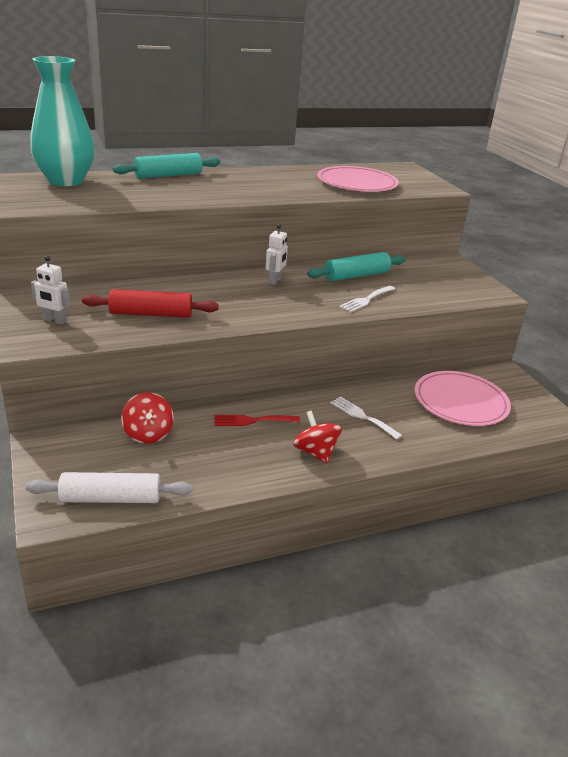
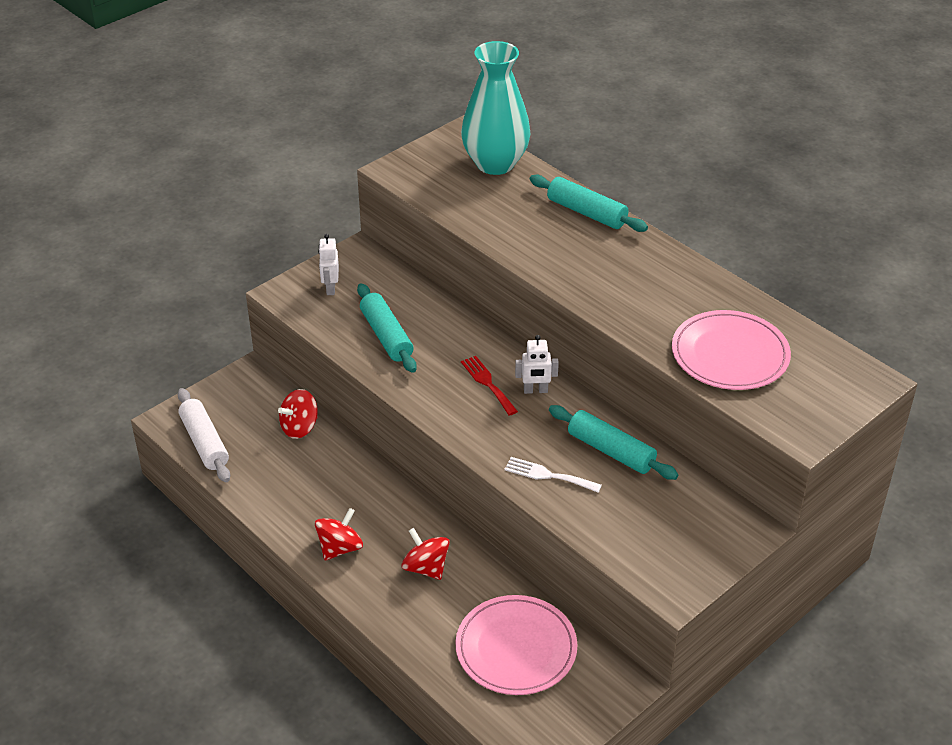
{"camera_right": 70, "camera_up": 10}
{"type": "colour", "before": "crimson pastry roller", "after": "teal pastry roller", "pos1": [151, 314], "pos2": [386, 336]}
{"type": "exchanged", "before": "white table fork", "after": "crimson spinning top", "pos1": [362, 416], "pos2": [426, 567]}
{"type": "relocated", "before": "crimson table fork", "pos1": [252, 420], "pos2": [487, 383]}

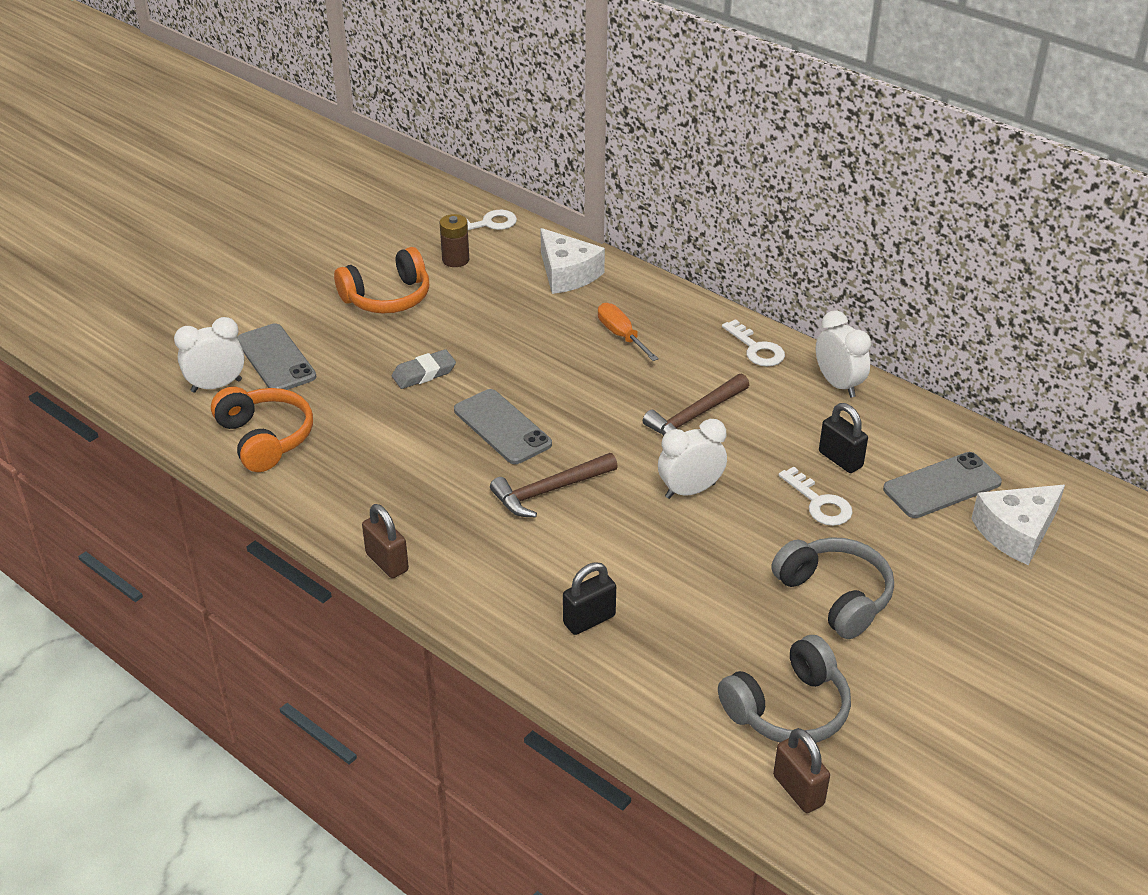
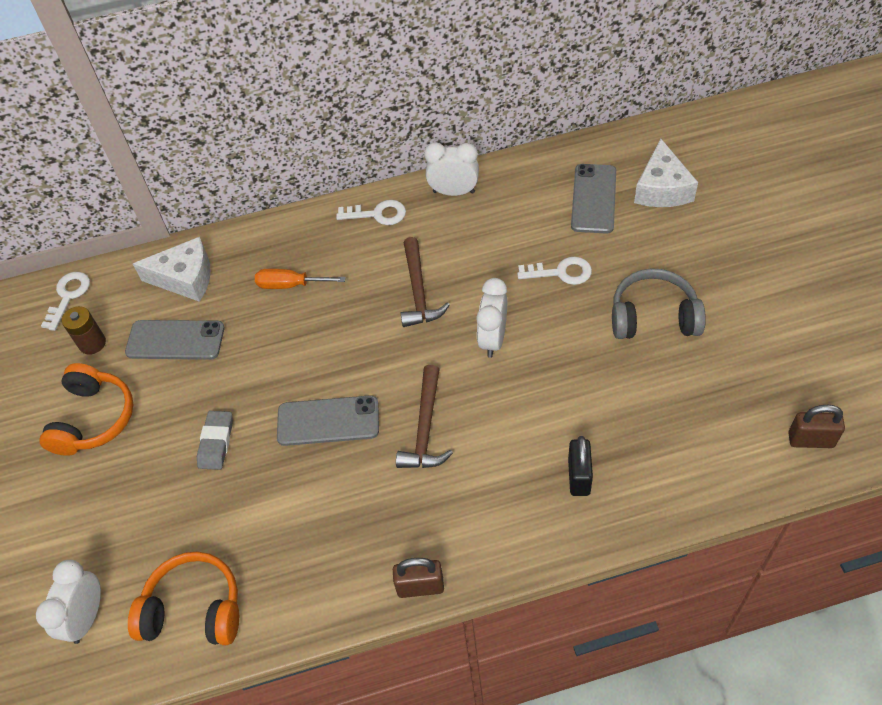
{"camera_right": -50, "camera_up": 15}
{"type": "relocated", "before": "ash-grey phone", "pos1": [275, 359], "pos2": [175, 340]}
{"type": "missing", "before": "ash-grey over-ear headphones", "pos1": [788, 709]}
{"type": "missing", "before": "ebony lock", "pos1": [840, 459]}

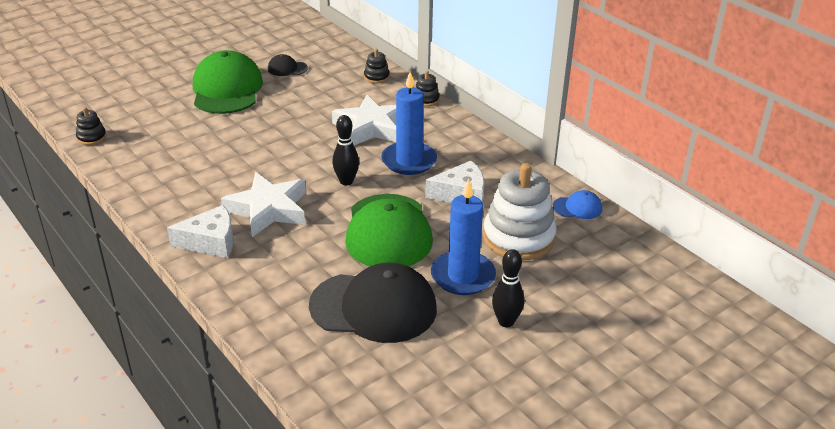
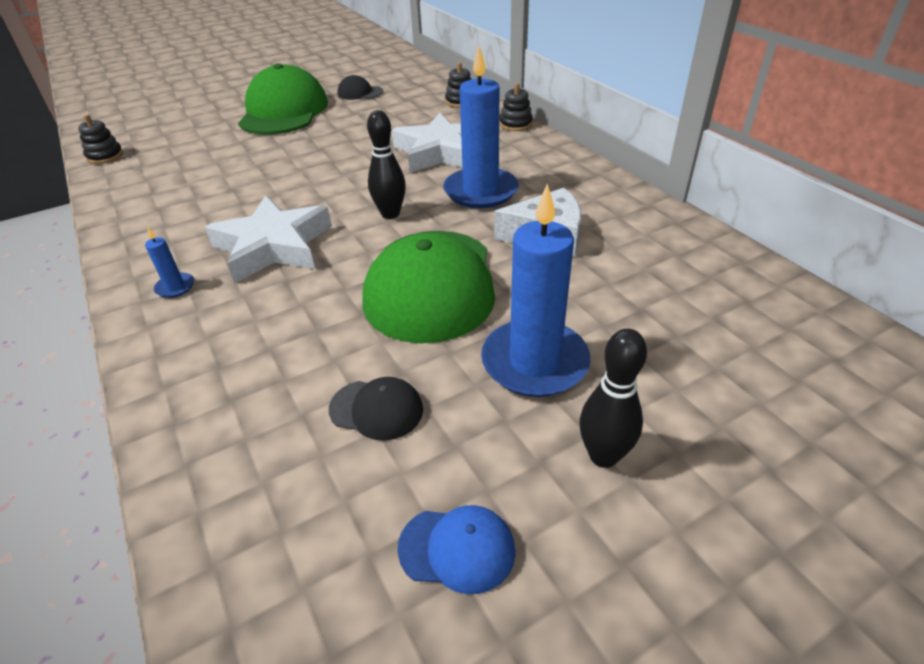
{"camera_right": 10, "camera_up": 5}
{"type": "exchanged", "before": "white cheese wedge", "after": "blue candle", "pos1": [210, 242], "pos2": [175, 287]}
{"type": "size", "before": "ebony cap", "pos1": [374, 307], "pos2": [376, 409], "scale": 0.44}
{"type": "relocated", "before": "blue cap", "pos1": [577, 207], "pos2": [457, 549]}
{"type": "missing", "before": "white stacking rings", "pos1": [518, 238]}

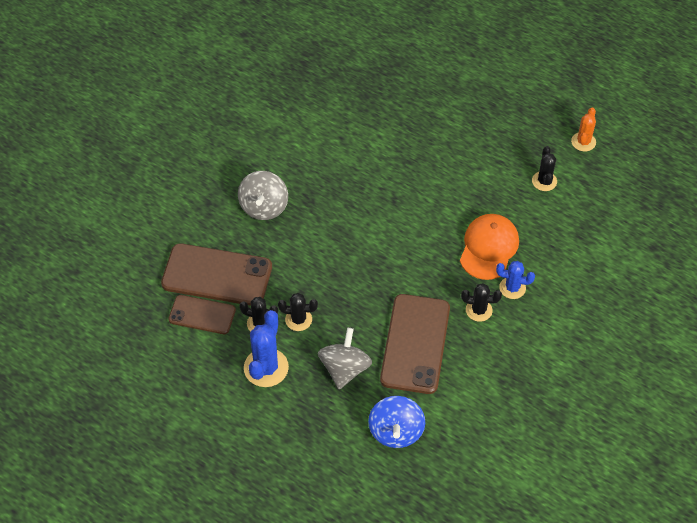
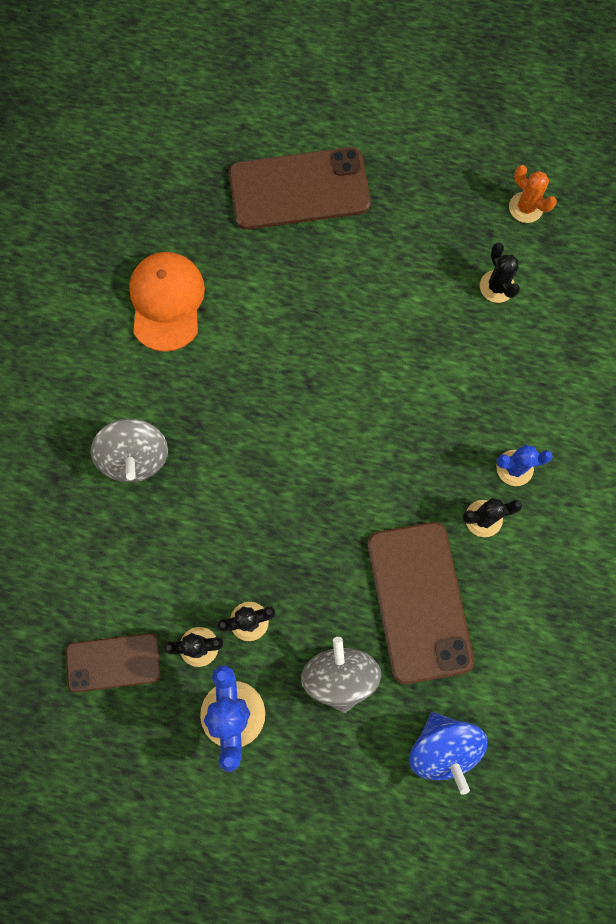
{"camera_right": -20, "camera_up": 20}
{"type": "relocated", "before": "orange cap", "pos1": [489, 248], "pos2": [167, 302]}
{"type": "relocated", "before": "dark brown phone", "pos1": [217, 275], "pos2": [299, 189]}
{"type": "spun", "before": "orange saguaro cactus", "pos1": [583, 142], "pos2": [526, 207], "turn": -45}

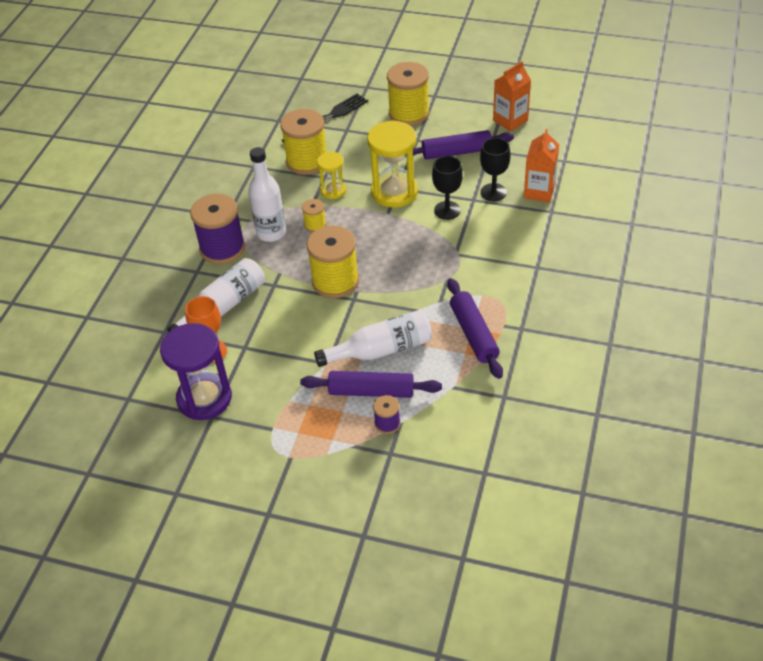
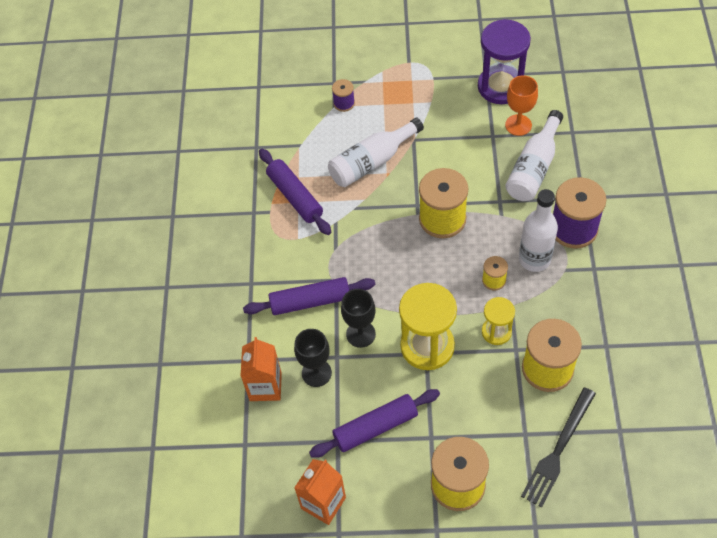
{"camera_right": 165, "camera_up": 10}
{"type": "relocated", "before": "purple pastry roller", "pos1": [371, 391], "pos2": [310, 301]}

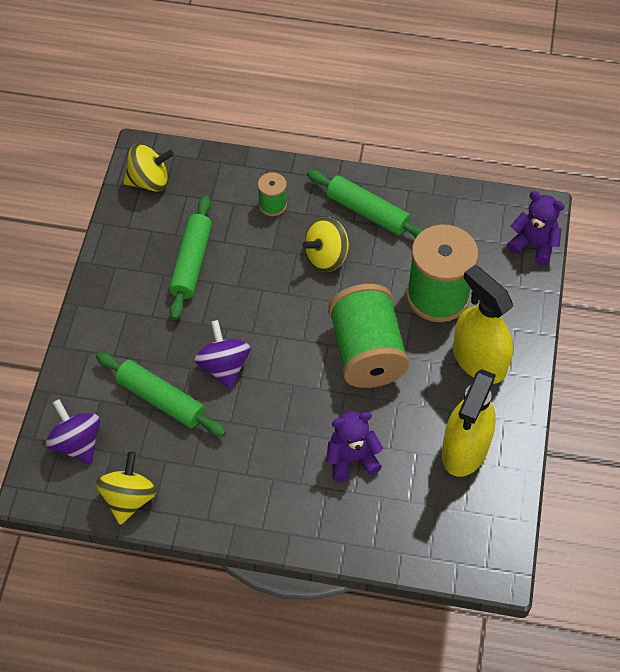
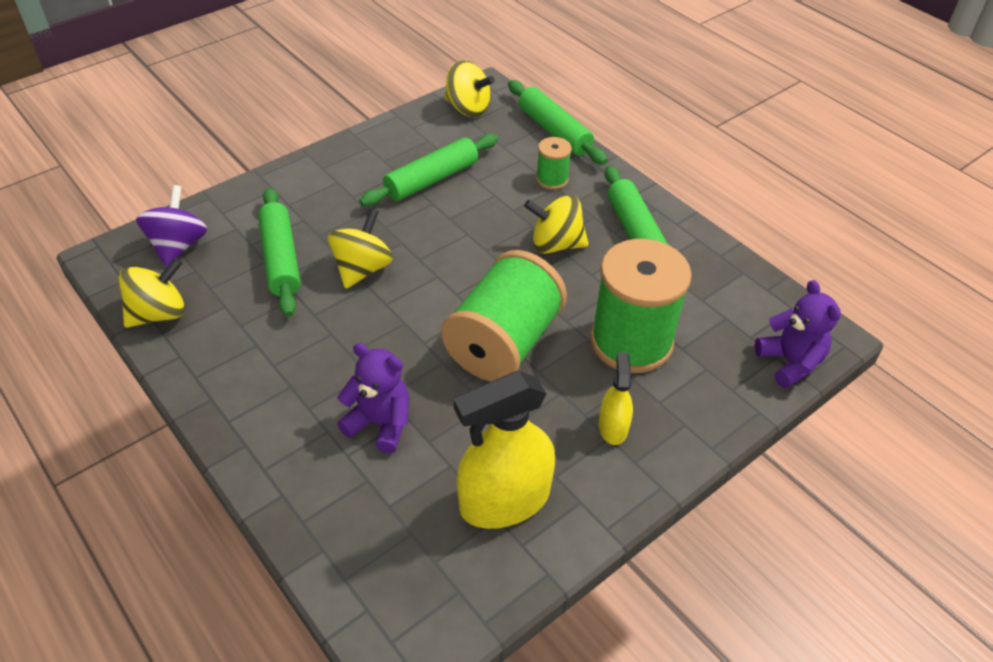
{"camera_right": 40, "camera_up": -10}
{"type": "colour", "before": "purple spinning top", "after": "golden spinning top", "pos1": [224, 366], "pos2": [362, 269]}
{"type": "appeared", "after": "emerald pastry roller", "pos2": [554, 131]}
{"type": "size", "before": "golden spray bottle", "pos1": [479, 360], "pos2": [613, 427], "scale": 0.51}

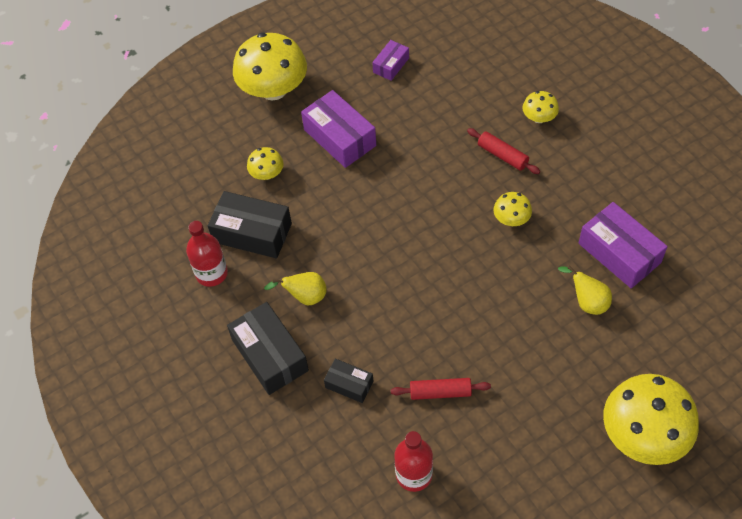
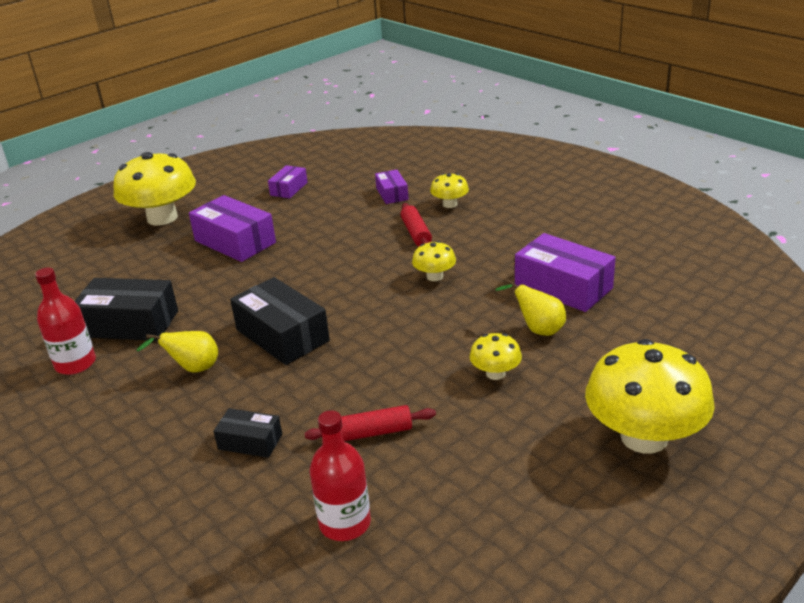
{"camera_right": -10, "camera_up": -25}
{"type": "relocated", "before": "ebony package", "pos1": [270, 355], "pos2": [282, 335]}
{"type": "appeared", "after": "purple package", "pos2": [392, 194]}
{"type": "spun", "before": "crimson pastry roller", "pos1": [502, 155], "pos2": [416, 233], "turn": 45}
{"type": "relocated", "before": "golden fungus", "pos1": [267, 174], "pos2": [495, 373]}

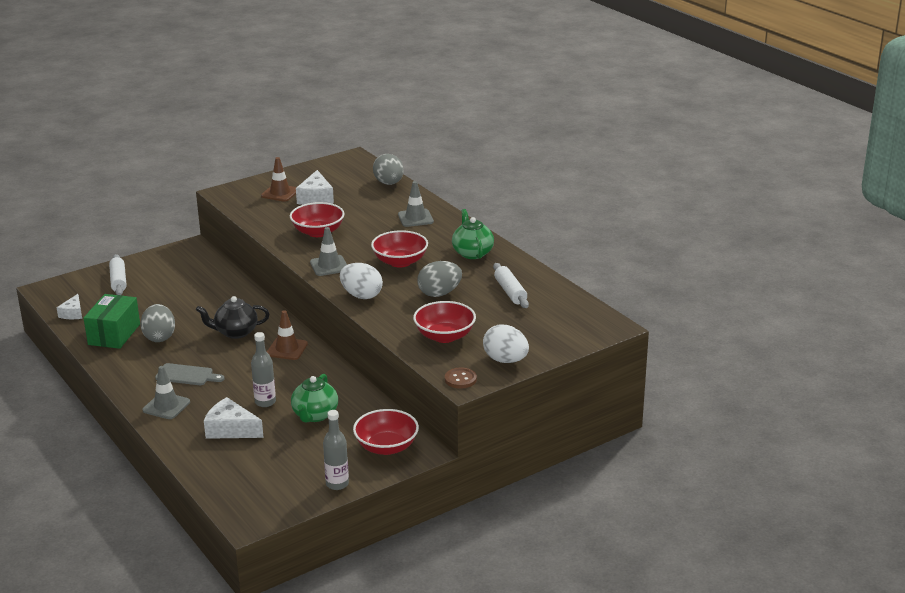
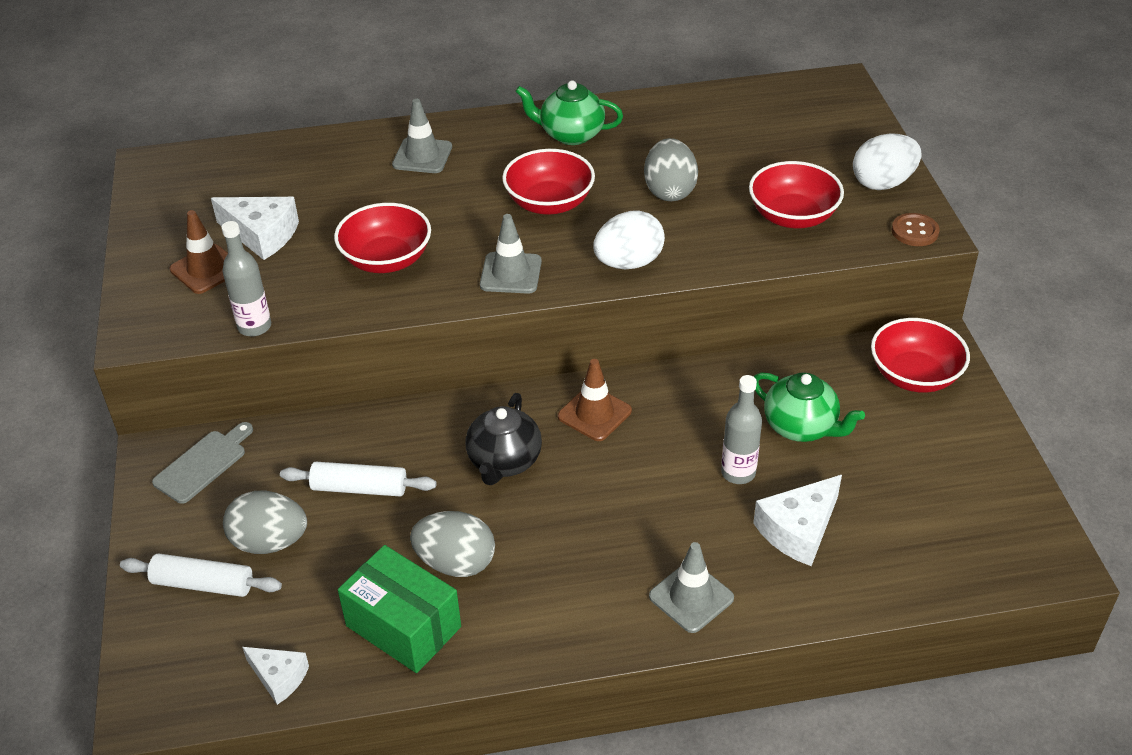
{"camera_right": -65, "camera_up": 15}
{"type": "relocated", "before": "ash-grey chopping board", "pos1": [187, 375], "pos2": [203, 464]}
{"type": "relocated", "before": "ash-grey flask", "pos1": [337, 484], "pos2": [254, 327]}
{"type": "relocated", "before": "ash-grey egg", "pos1": [389, 183], "pos2": [269, 542]}
{"type": "relocated", "before": "white pastry roller", "pos1": [510, 292], "pos2": [359, 488]}

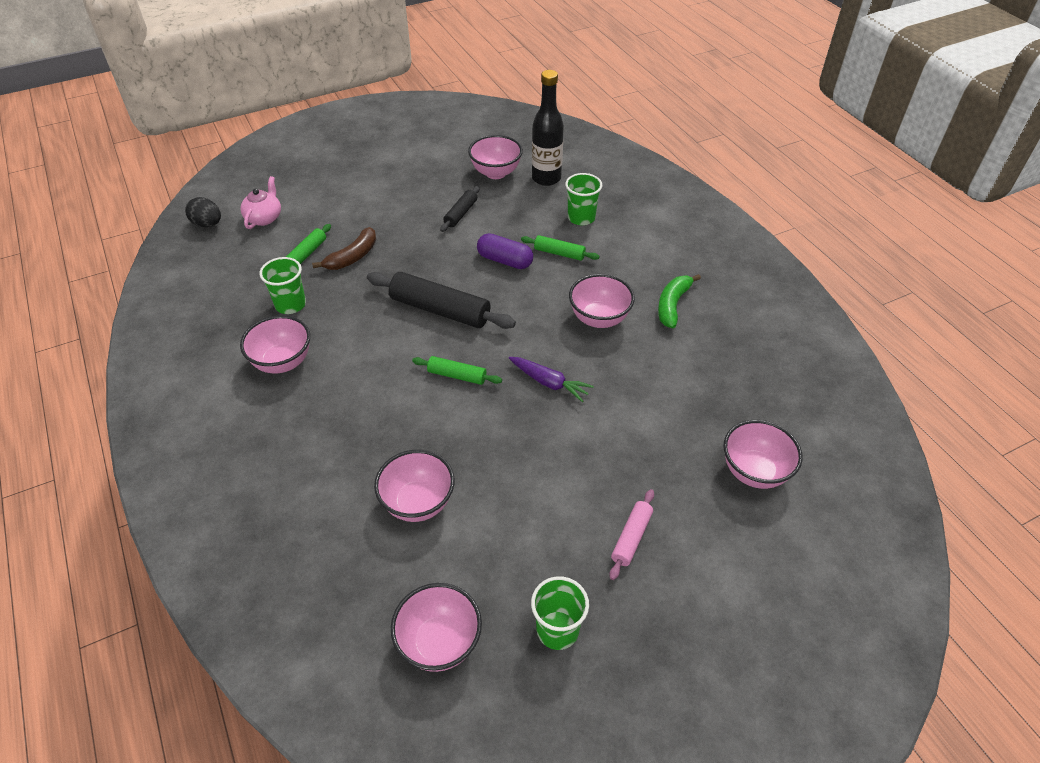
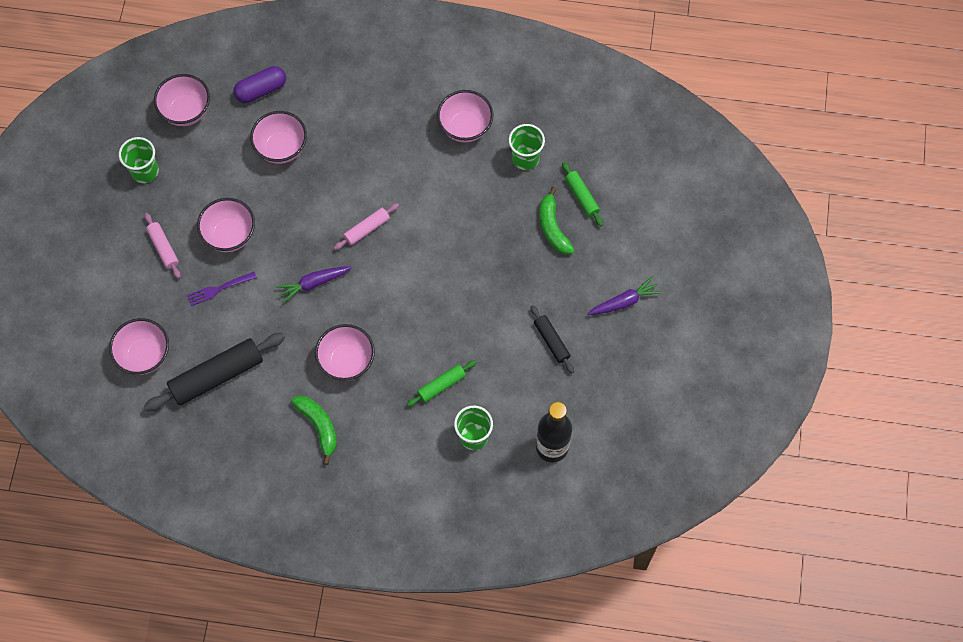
{"camera_right": 125, "camera_up": 20}
{"type": "relocated", "before": "ebony pastry roller", "pos1": [440, 310], "pos2": [217, 376]}
{"type": "appeared", "after": "purple table fork", "pos2": [219, 289]}
{"type": "relocated", "before": "pink bowl", "pos1": [496, 173], "pos2": [230, 235]}
{"type": "relocated", "before": "purple capsule", "pos1": [505, 261], "pos2": [261, 90]}
{"type": "colour", "before": "emerald pastry roller", "after": "pink pastry roller", "pos1": [457, 375], "pos2": [367, 229]}
{"type": "colour", "before": "dark brown toy banana", "after": "emerald toy banana", "pos1": [353, 257], "pos2": [553, 227]}
{"type": "appeared", "after": "purple root vegetable", "pos2": [624, 302]}
{"type": "missing", "before": "ebony egg", "pos1": [207, 224]}
{"type": "missing", "before": "pink tea pot", "pos1": [264, 218]}

